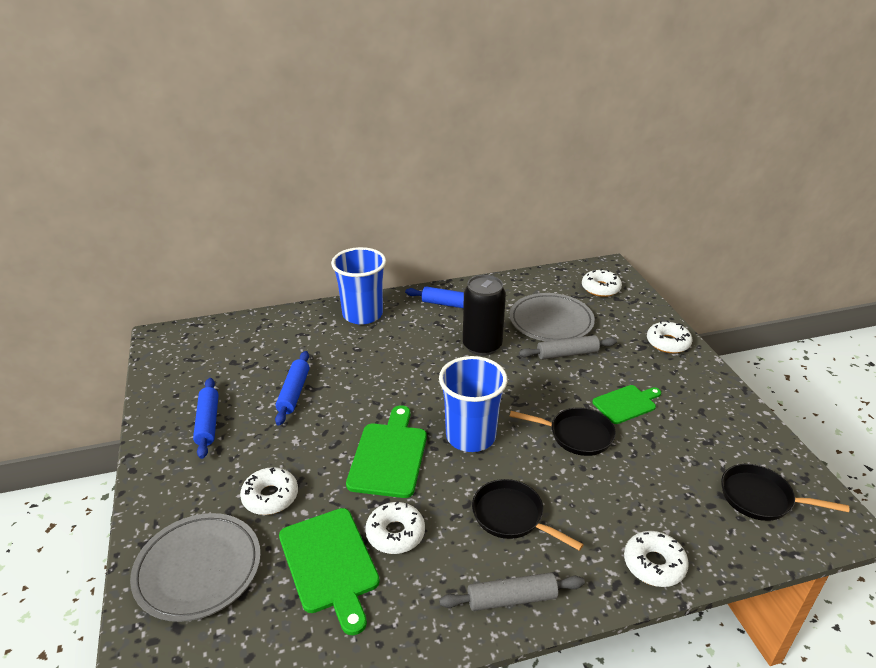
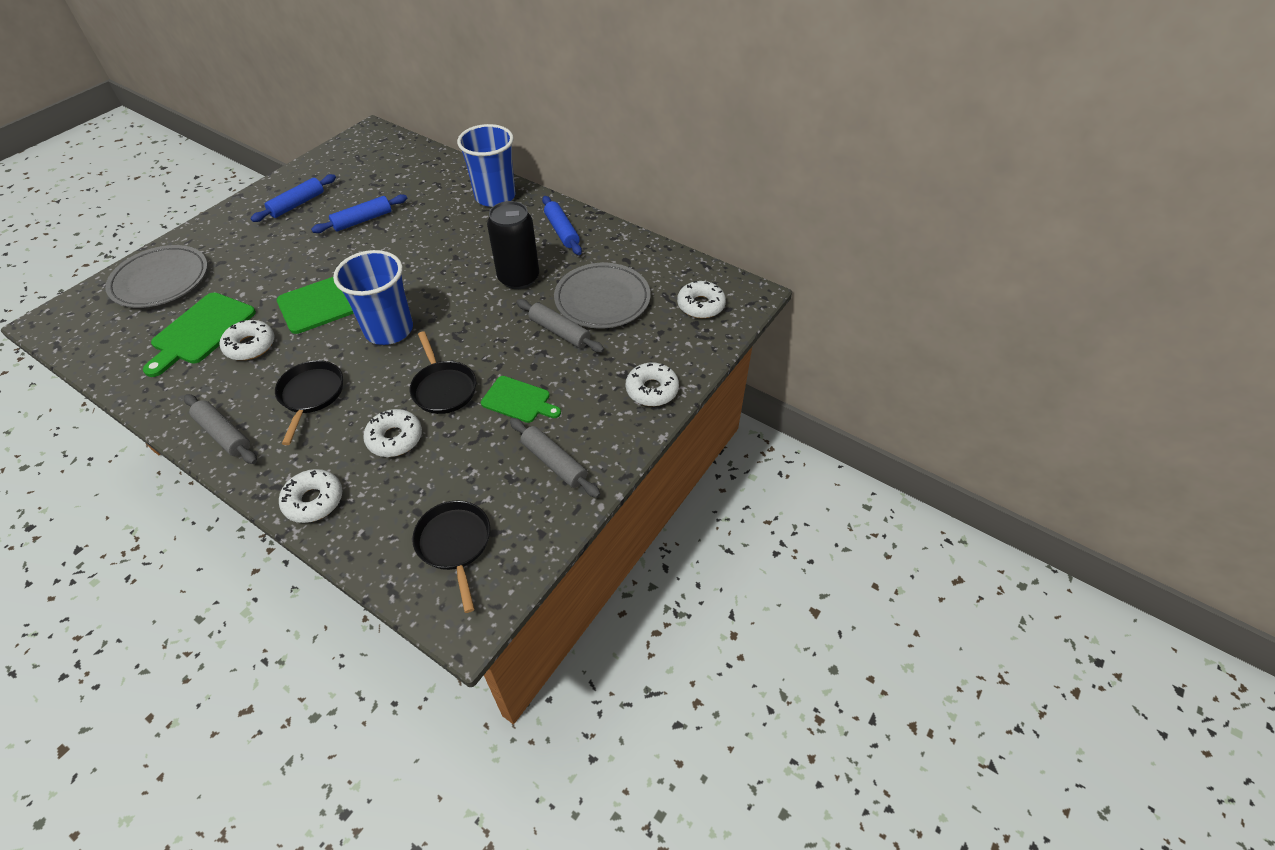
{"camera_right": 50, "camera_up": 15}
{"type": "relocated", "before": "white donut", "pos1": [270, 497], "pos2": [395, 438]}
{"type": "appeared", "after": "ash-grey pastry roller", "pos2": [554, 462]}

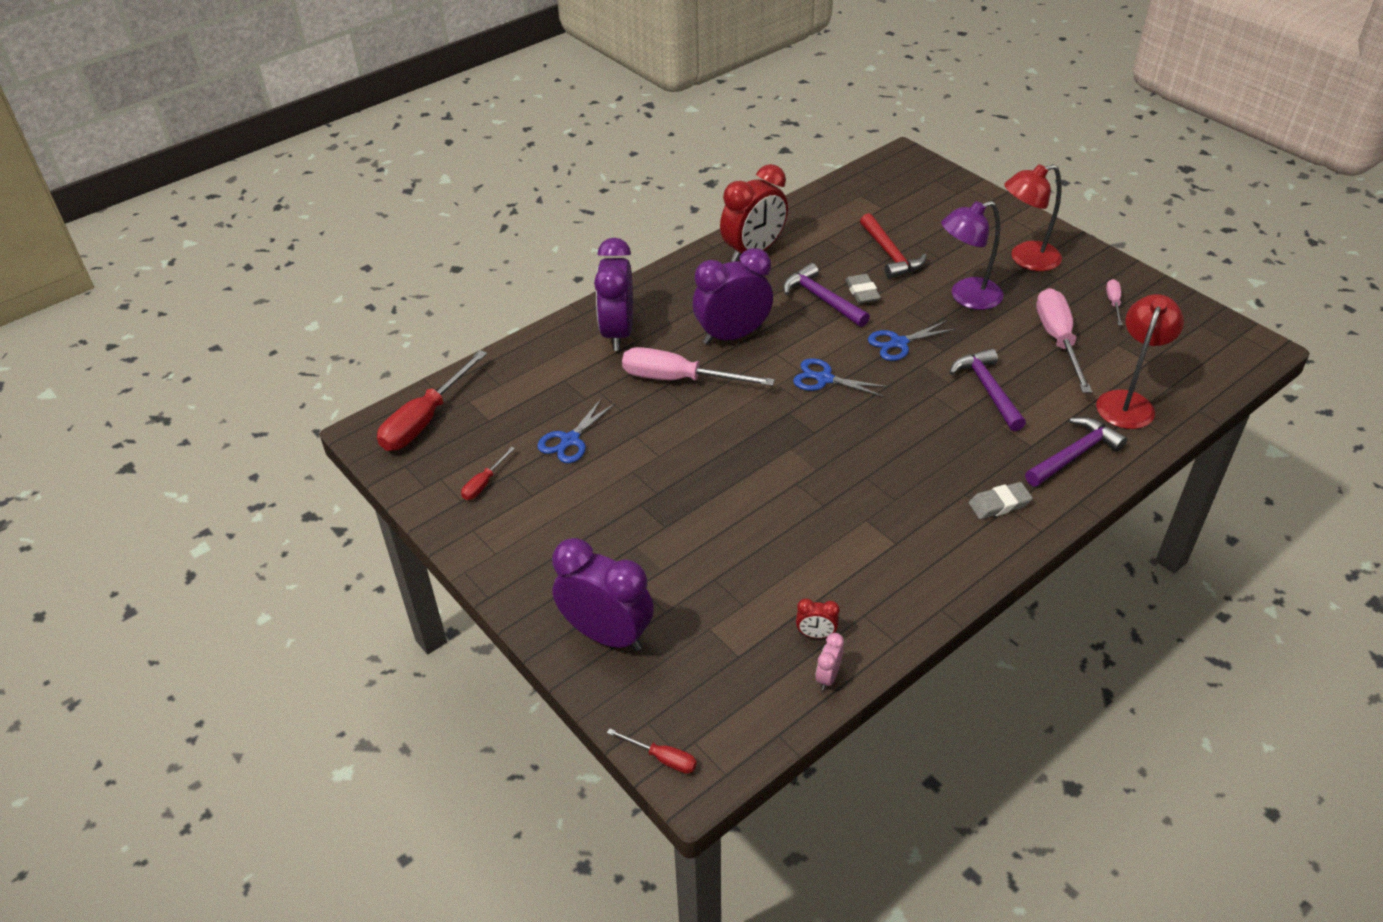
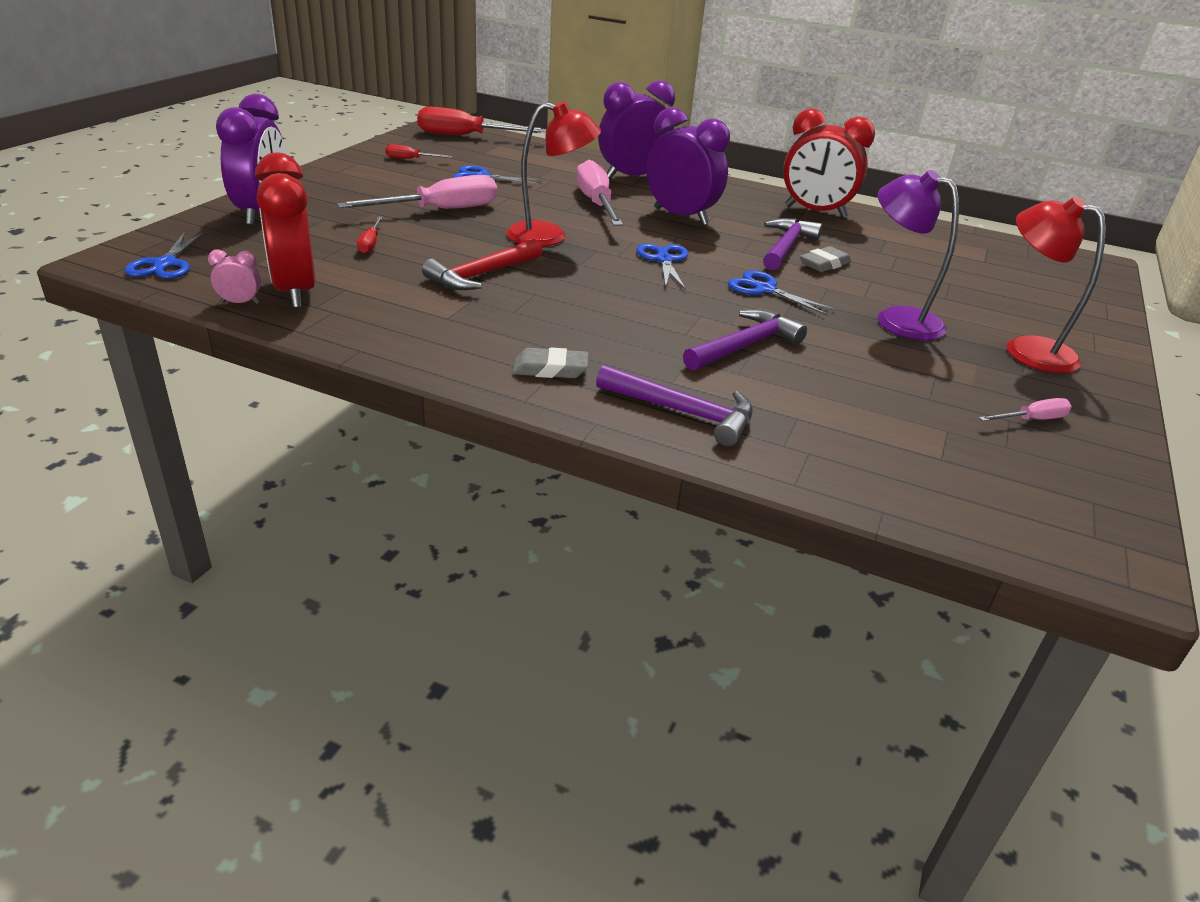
{"camera_right": 60, "camera_up": -10}
{"type": "appeared", "after": "blue pair of scissors", "pos2": [165, 264]}
{"type": "size", "before": "crimson bedside clock", "pos1": [816, 634], "pos2": [295, 292], "scale": 2.39}
{"type": "relocated", "before": "pink hand screwdriver", "pos1": [1058, 340], "pos2": [440, 210]}
{"type": "relocated", "before": "crimson hand screwdriver", "pos1": [662, 758], "pos2": [370, 244]}
{"type": "relocated", "before": "crimson claw hammer", "pos1": [890, 254], "pos2": [481, 275]}
{"type": "relocated", "before": "crimson reading lamp", "pos1": [1128, 402], "pos2": [549, 236]}
{"type": "spun", "before": "ash-grey pencil eraser", "pos1": [999, 504], "pos2": [550, 369], "turn": -45}

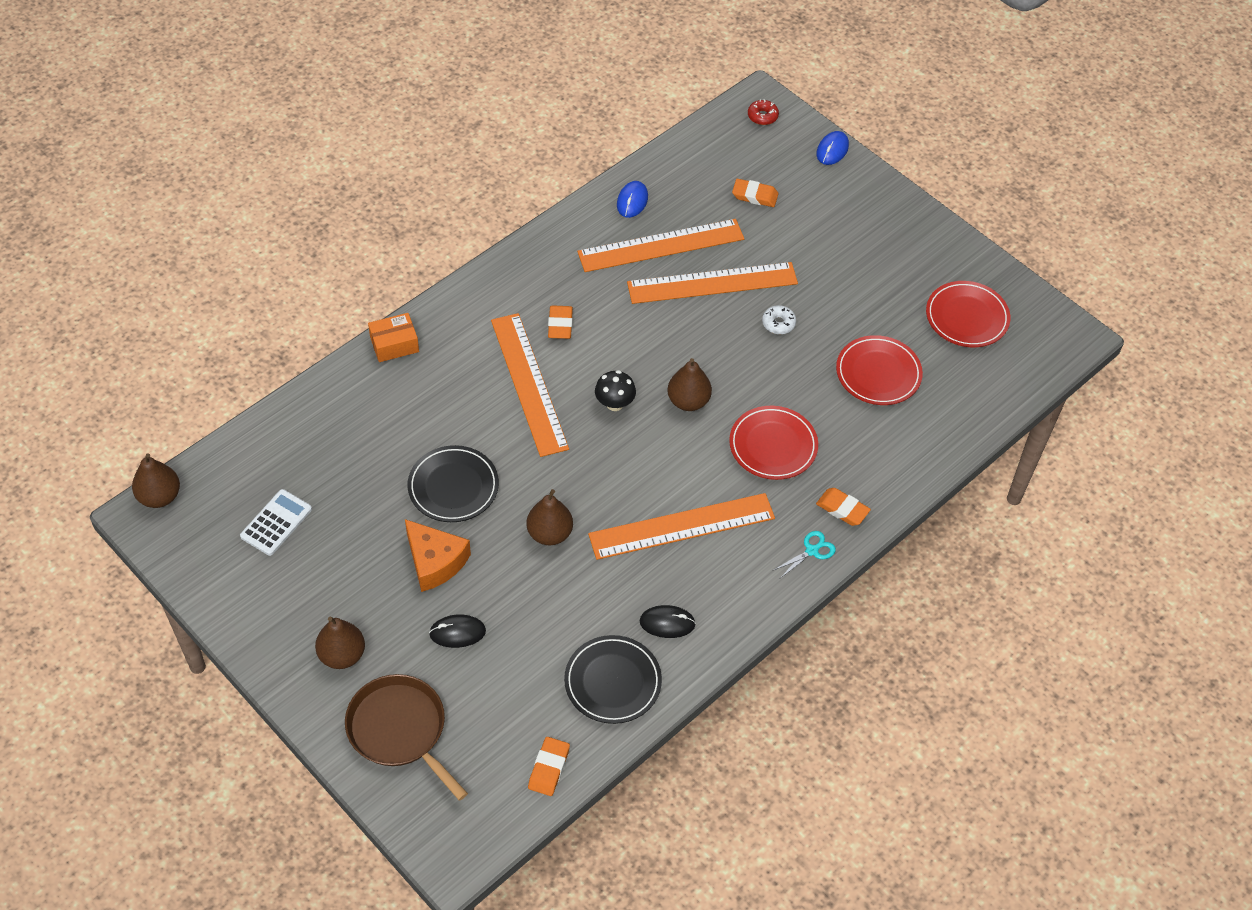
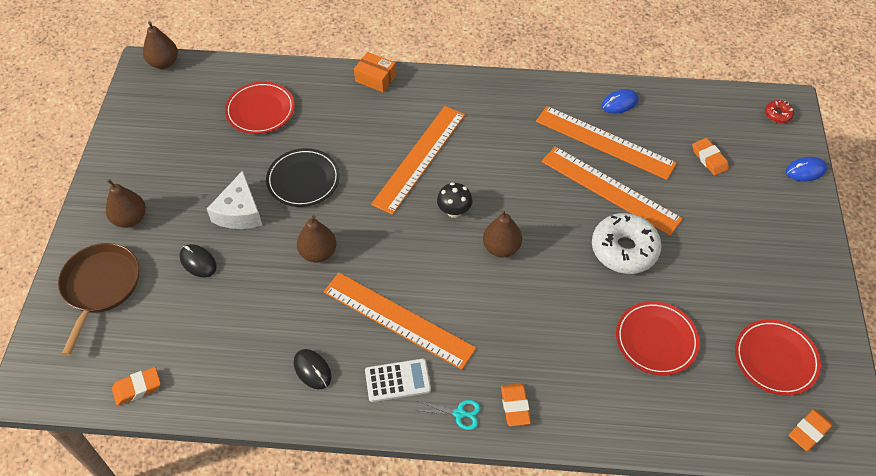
{"camera_right": 50, "camera_up": 0}
{"type": "colour", "before": "orange cheese wedge", "after": "white cheese wedge", "pos1": [435, 562], "pos2": [239, 212]}
{"type": "relocated", "before": "crimson flat dish", "pos1": [773, 445], "pos2": [260, 110]}
{"type": "relocated", "before": "white adding machine", "pos1": [276, 523], "pos2": [397, 380]}
{"type": "size", "before": "white donut", "pos1": [778, 323], "pos2": [624, 249], "scale": 2.19}
{"type": "relocated", "before": "orange pencil eraser", "pos1": [560, 325], "pos2": [809, 431]}
{"type": "missing", "before": "ebony flat dish", "pos1": [612, 682]}

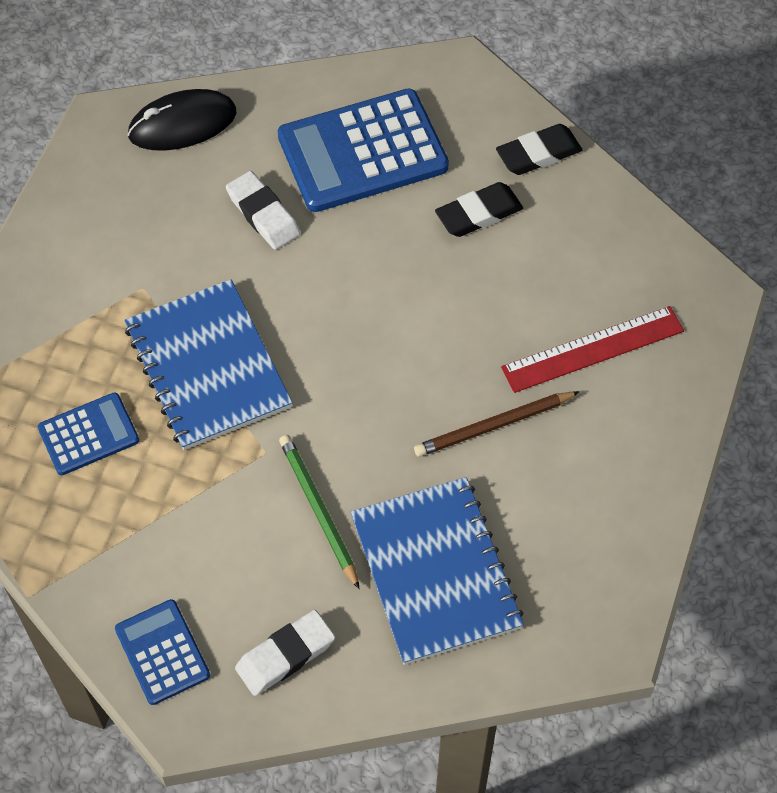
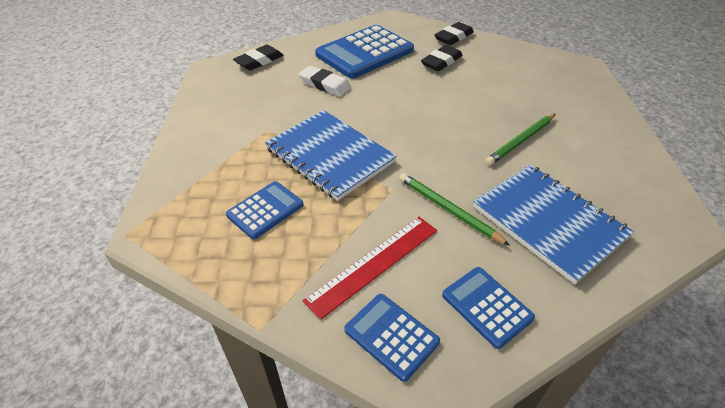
{"camera_right": -20, "camera_up": -15}
{"type": "exchanged", "before": "ebony mouse", "after": "ebony pencil eraser", "pos1": [182, 124], "pos2": [259, 61]}
{"type": "relocated", "before": "crimson measuring stick", "pos1": [593, 349], "pos2": [374, 264]}
{"type": "exchanged", "before": "white pencil eraser", "after": "blue adding machine", "pos1": [285, 655], "pos2": [487, 306]}
{"type": "colour", "before": "dark brown wooden pencil", "after": "emerald wooden pencil", "pos1": [494, 426], "pos2": [521, 141]}

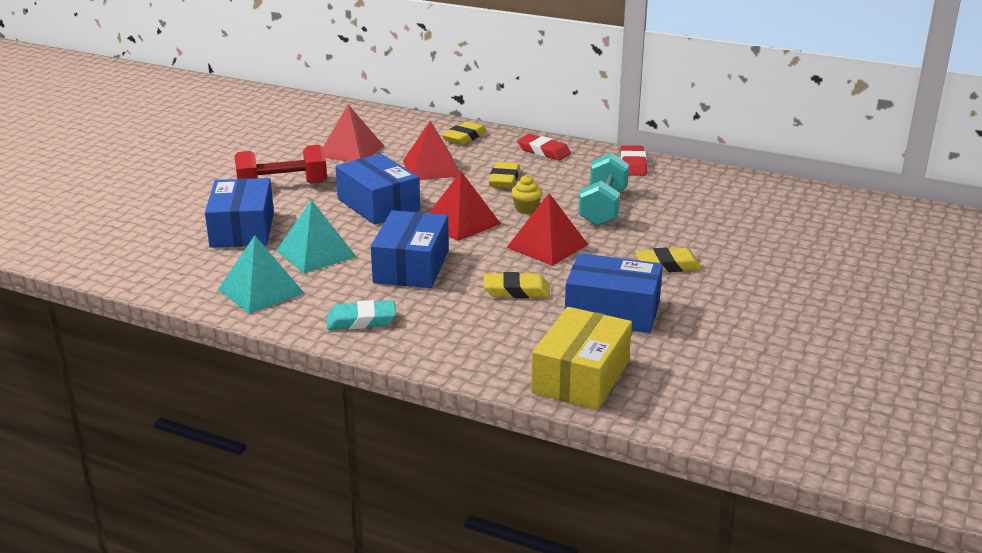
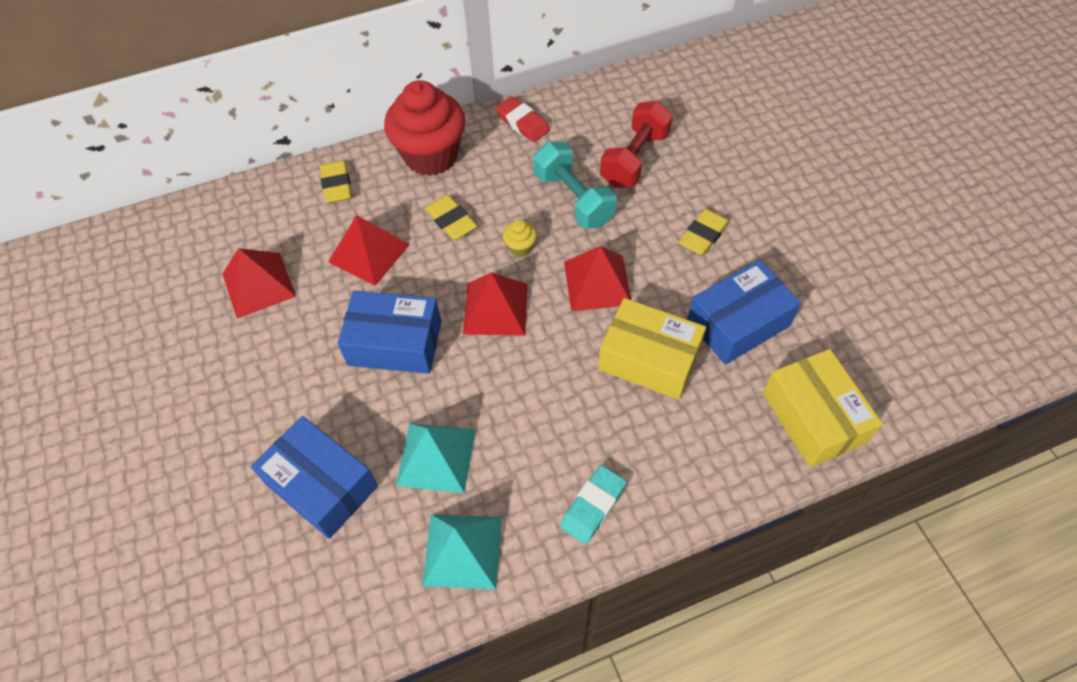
{"camera_right": -45, "camera_up": 30}
{"type": "exchanged", "before": "crimson pencil eraser", "after": "crimson cupcake", "pos1": [544, 151], "pos2": [431, 156]}
{"type": "exchanged", "before": "golden pencil eraser", "after": "golden package", "pos1": [516, 290], "pos2": [649, 359]}
{"type": "relocated", "before": "crimson free weight", "pos1": [282, 186], "pos2": [634, 159]}
{"type": "missing", "before": "blue package", "pos1": [411, 266]}

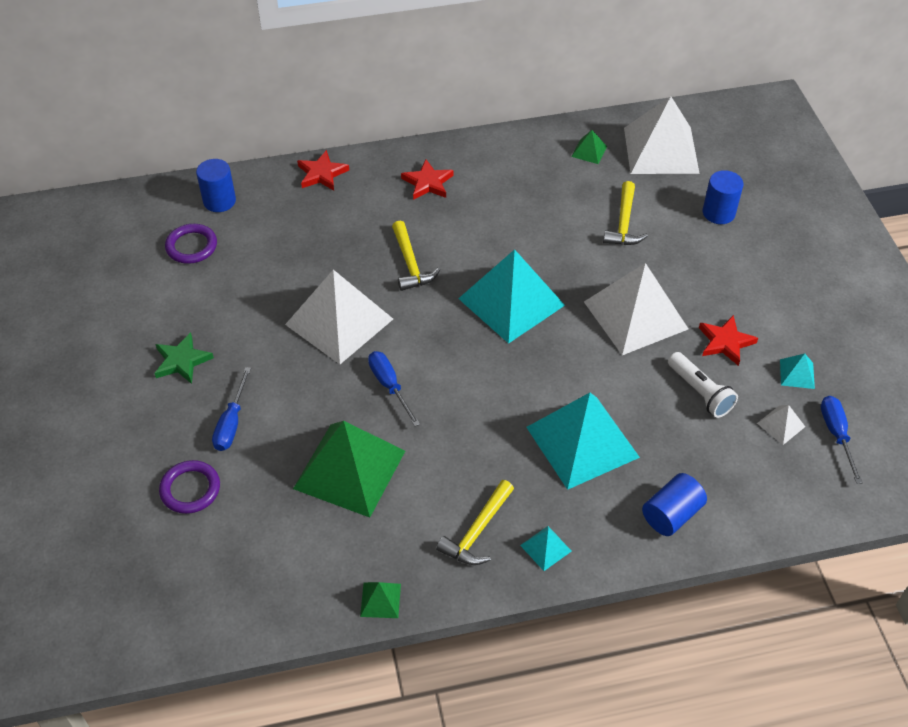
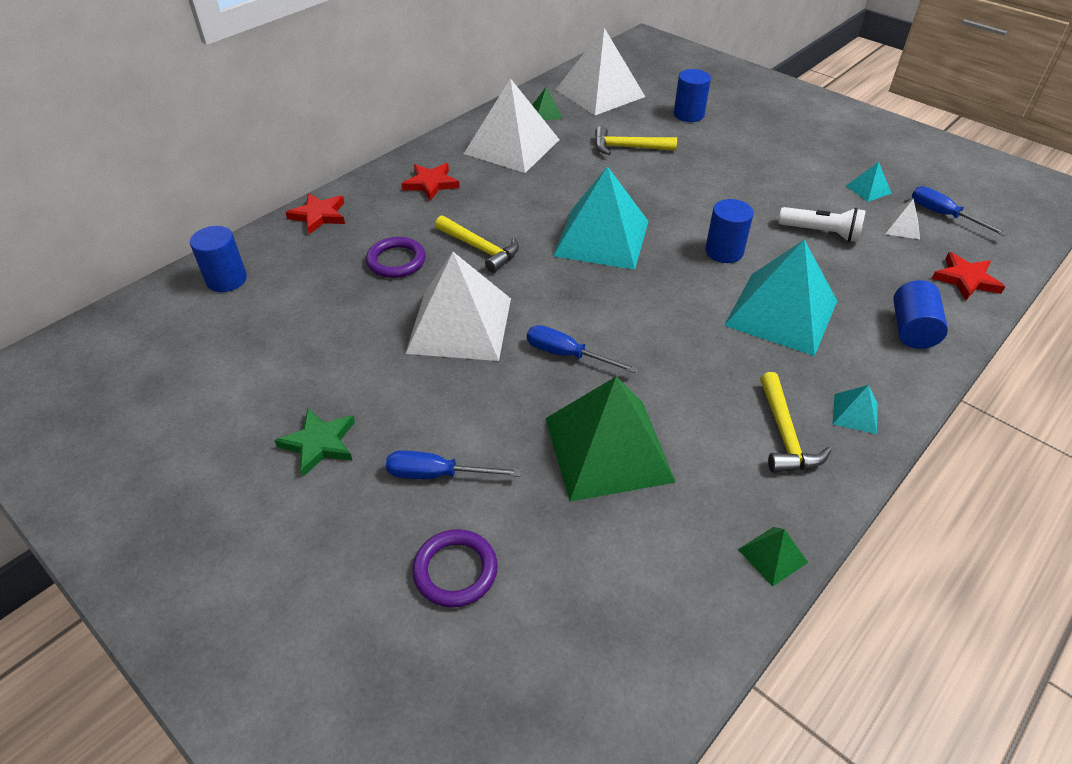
{"camera_right": -35, "camera_up": -5}
{"type": "relocated", "before": "purple hoop", "pos1": [191, 246], "pos2": [396, 261]}
{"type": "spun", "before": "blue hand screwdriver", "pos1": [231, 423], "pos2": [437, 474], "turn": 120}
{"type": "relocated", "before": "white pyramid", "pos1": [635, 315], "pos2": [512, 146]}
{"type": "spun", "before": "golden claw hammer", "pos1": [624, 223], "pos2": [628, 147], "turn": 120}
{"type": "appeared", "after": "blue cylinder", "pos2": [724, 251]}
{"type": "relocated", "before": "crimson star", "pos1": [725, 342], "pos2": [966, 279]}

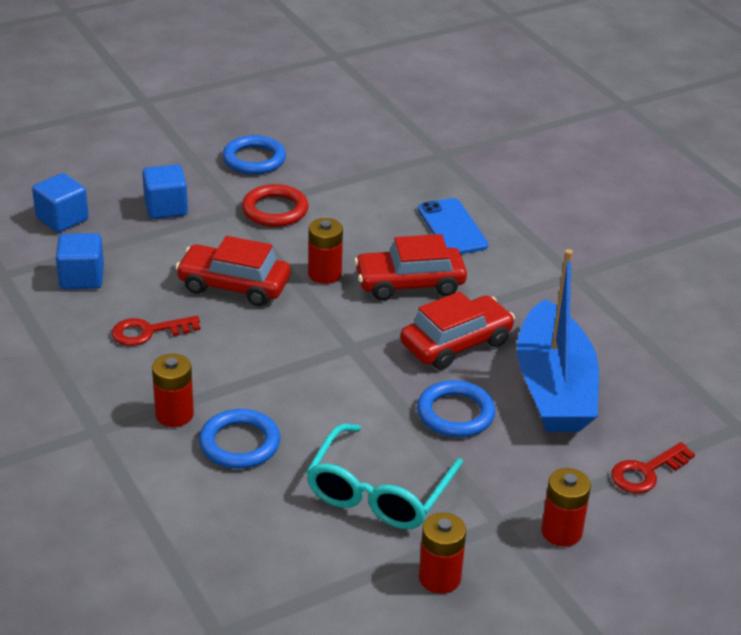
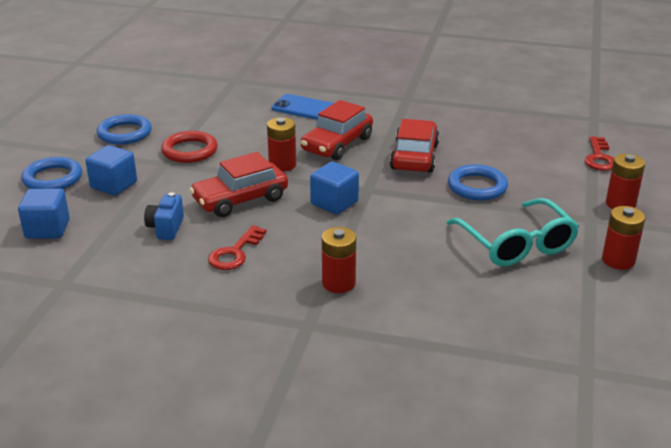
{"camera_right": -45, "camera_up": -5}
{"type": "relocated", "before": "blue hoop", "pos1": [239, 443], "pos2": [53, 178]}
{"type": "appeared", "after": "blue photo camera", "pos2": [166, 228]}
{"type": "relocated", "before": "blue cube", "pos1": [82, 278], "pos2": [334, 203]}
{"type": "missing", "before": "blue sailboat", "pos1": [553, 388]}

